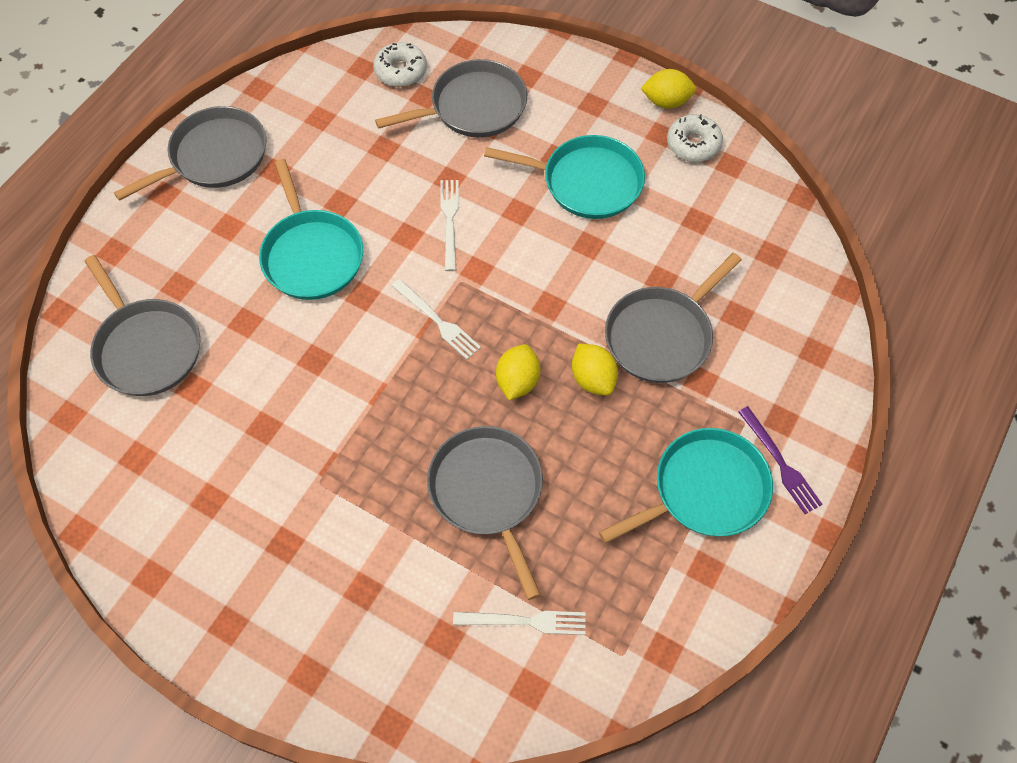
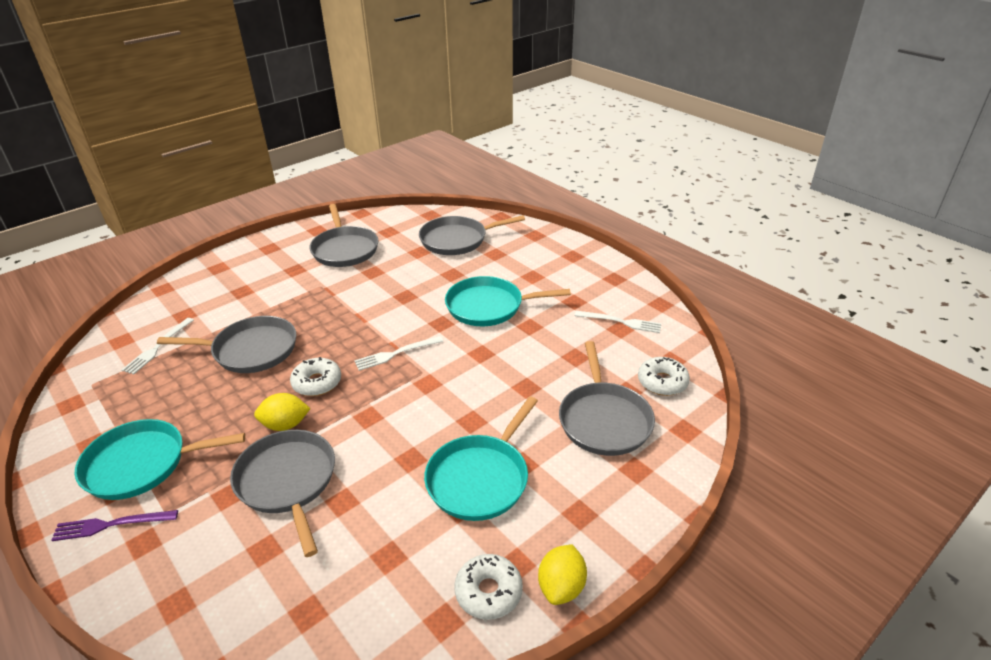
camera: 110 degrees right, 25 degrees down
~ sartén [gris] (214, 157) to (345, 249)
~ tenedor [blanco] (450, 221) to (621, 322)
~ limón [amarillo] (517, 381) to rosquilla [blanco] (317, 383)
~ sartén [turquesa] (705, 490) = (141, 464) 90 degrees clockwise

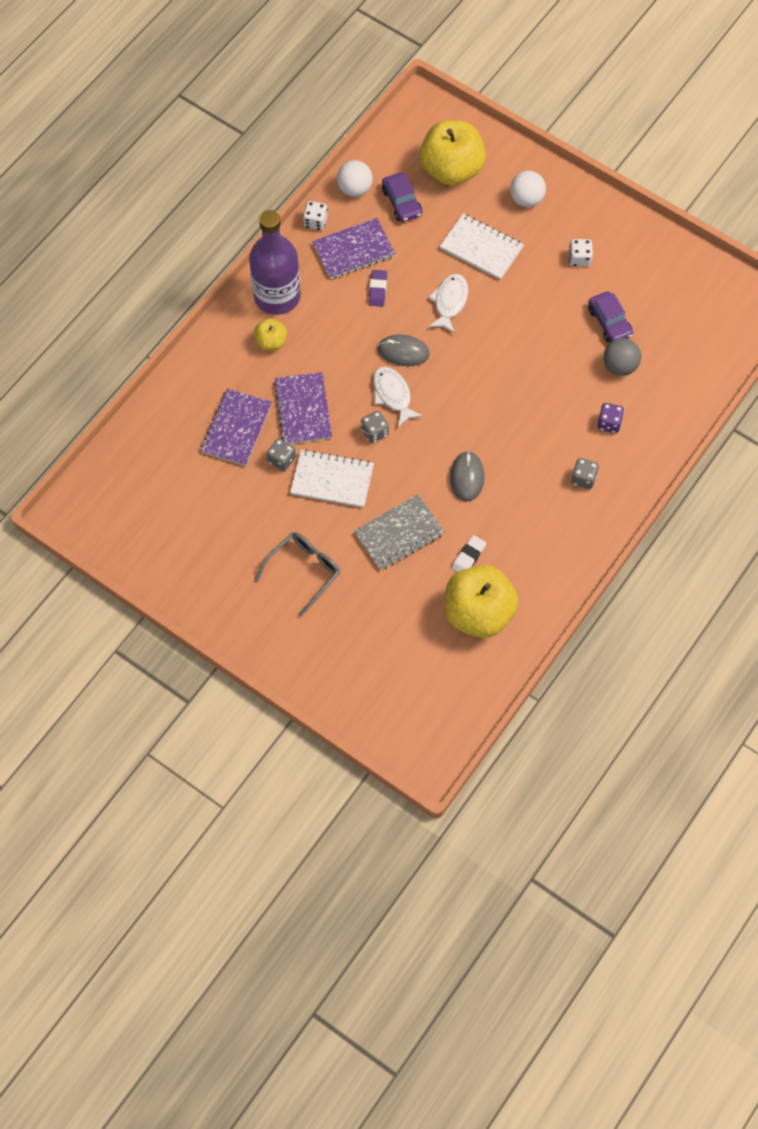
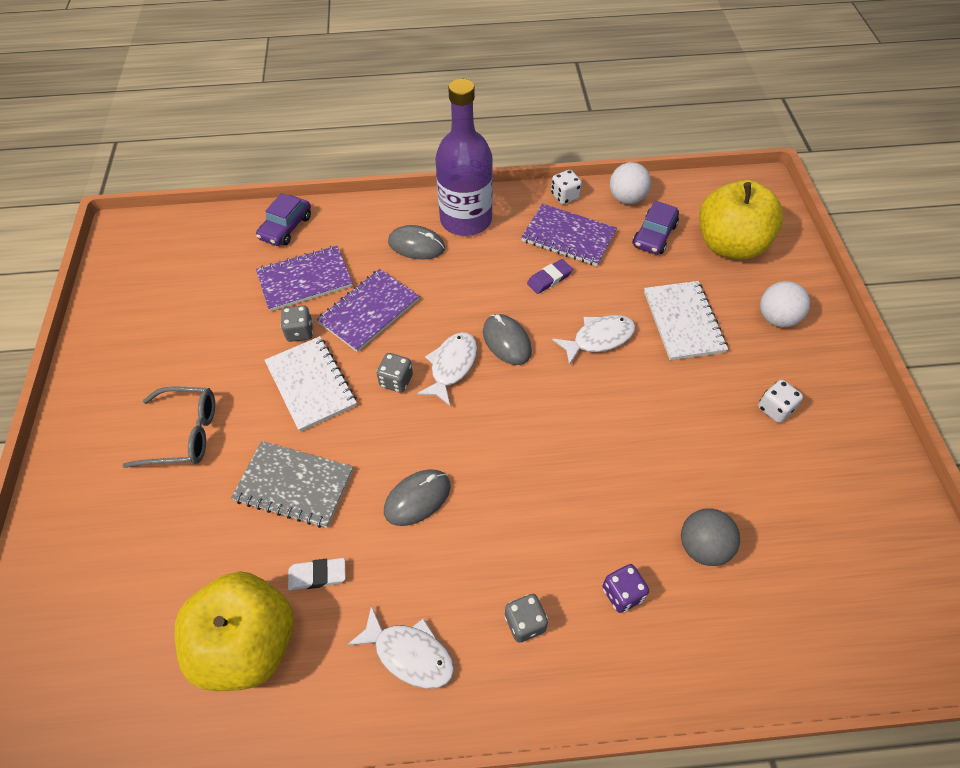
camera: 50 degrees right, 10 degrees down
~ manzana [amarillo] (271, 342) to ratón [gris] (416, 245)
~ coche [morado] (609, 322) to (286, 227)
+ pez [blanco] (409, 654)

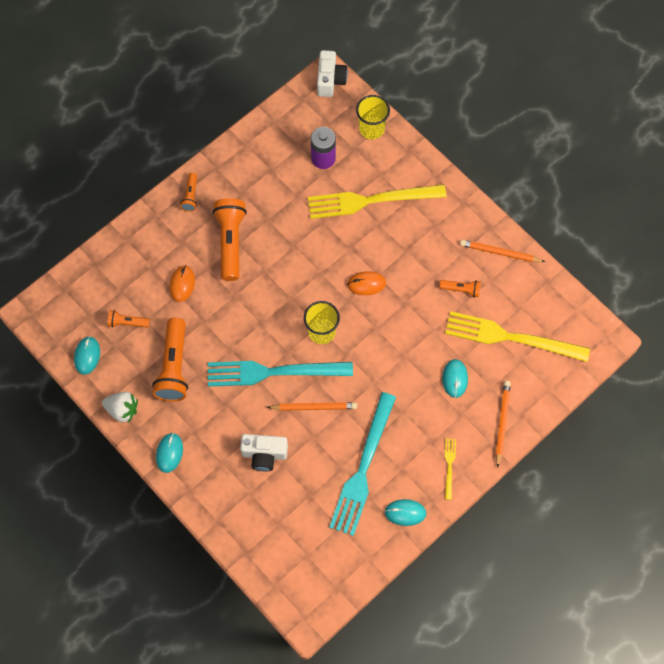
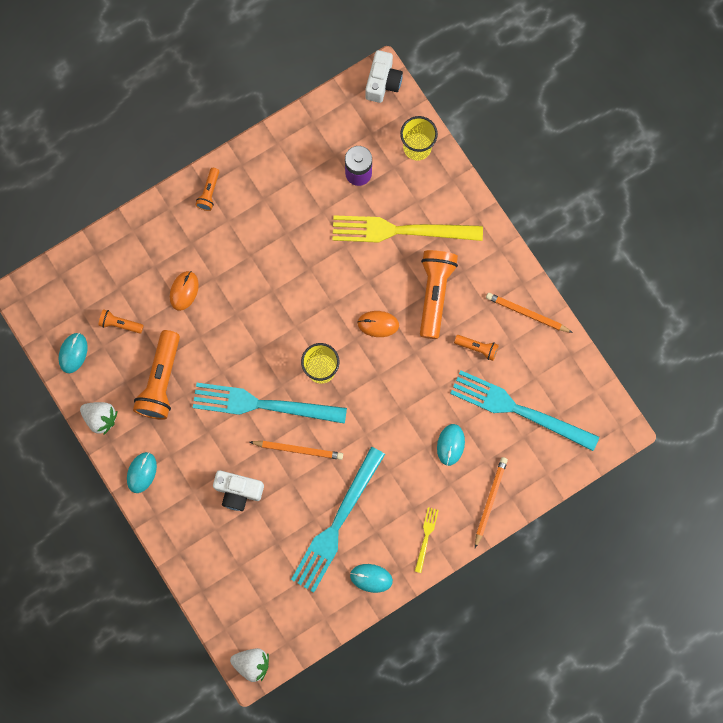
camera: 10 degrees right, 10 degrees up
~ lámpara de mano [naranja] (230, 242) to (434, 293)
~ tenedor [amarillo] (511, 337) to tenedor [turquesa] (519, 410)
+ fresa [blanco] (252, 663)

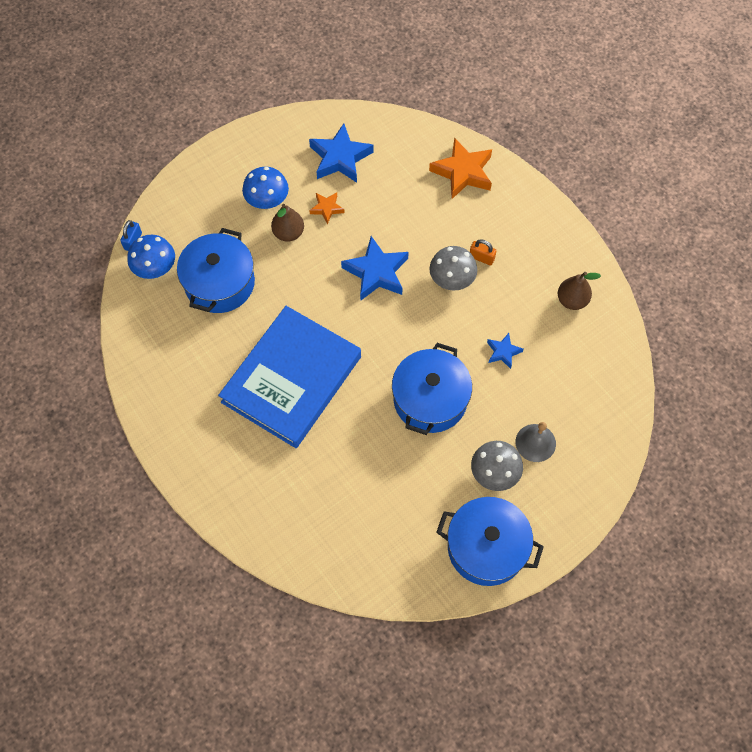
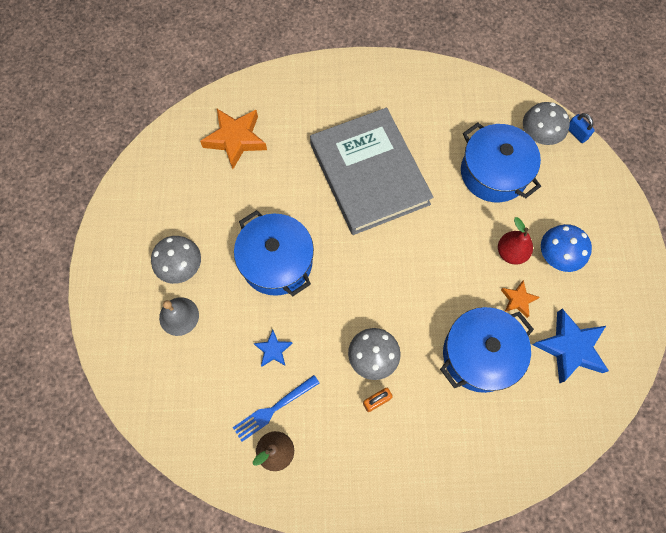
camera: 125 degrees right, 5 degrees up
~ seta [azul] (155, 268) to seta [gris] (538, 135)
~ libro [azul] (291, 379) to libro [gris] (369, 174)
~ pera [marrón] (288, 233) to pera [rojo] (511, 252)
- estrella [azul] (376, 272)
~ estrella [naranja] (463, 172) to (235, 139)
~ olla [azul] (486, 547) to (479, 354)
+ tenedor [azul] (274, 409)

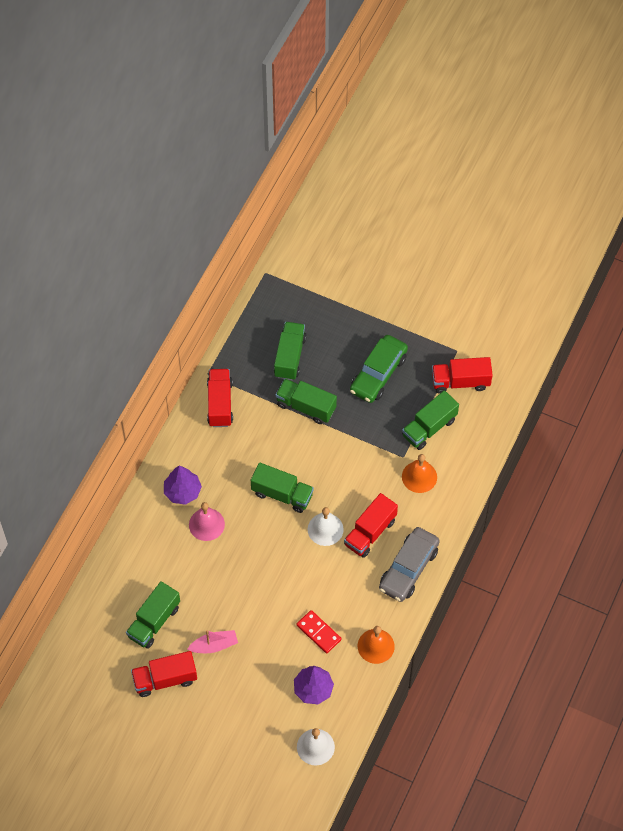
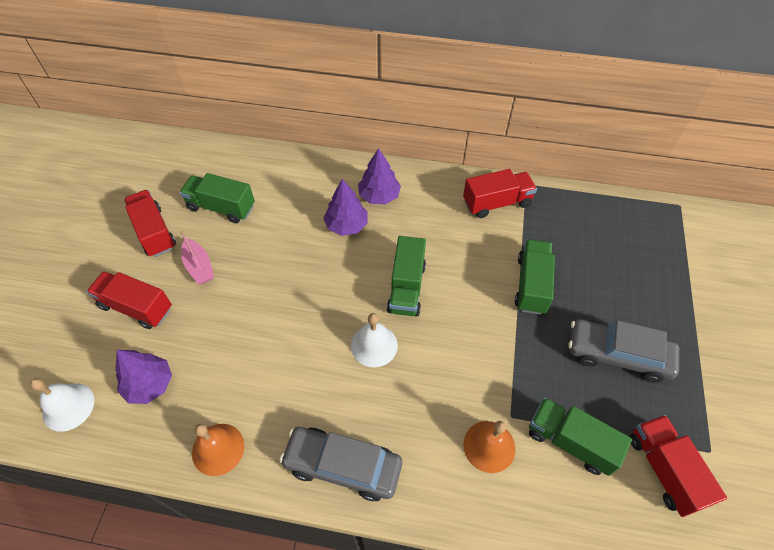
camera: 75 degrees right, 5 degrees down
~ campana [rosa] (206, 524) to árbol [morado] (346, 225)
- camión [verde] (290, 357)
- ficha de dominó [rojo] (318, 632)
~ camión [rojo] (370, 532) to (136, 307)
~ coche [verde] (378, 374) to coche [gris] (617, 355)

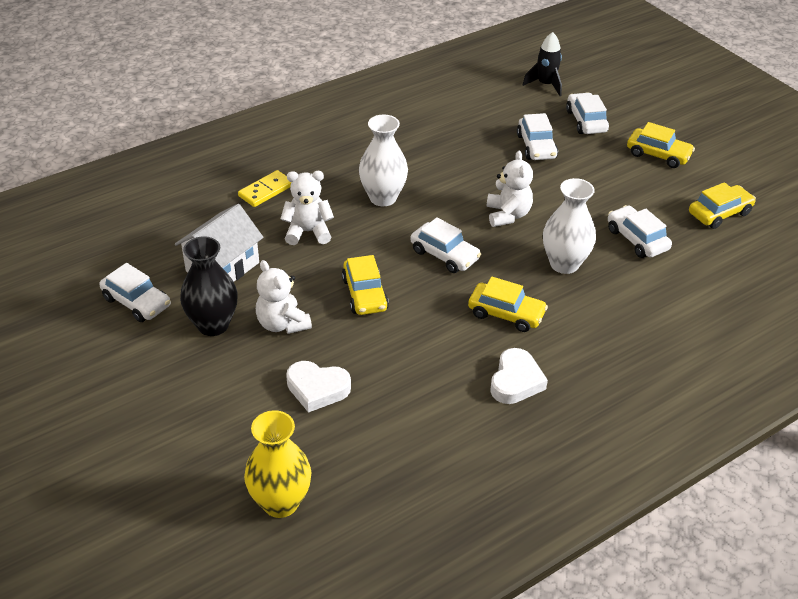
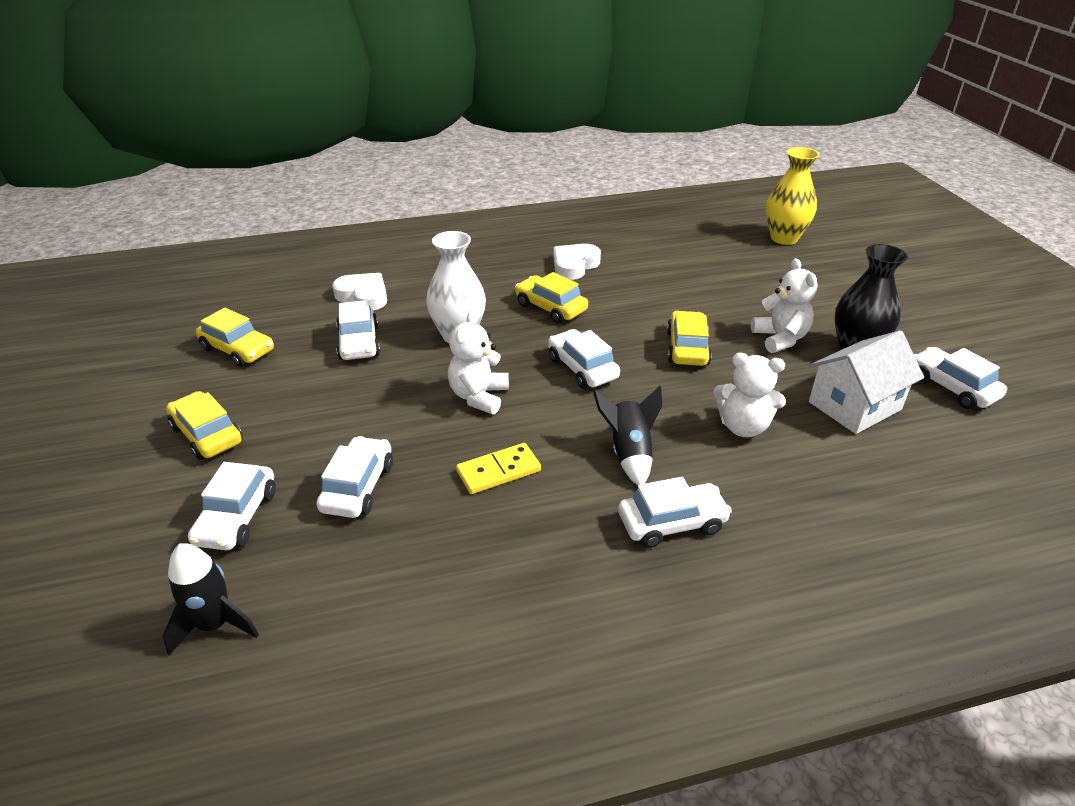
camera: 160 degrees left, 5 degrees down
~ ficha de dominó [amarillo] (266, 191) to (498, 471)
~ corazón [blanco] (317, 389) to (363, 296)
~ florero [blanco] (383, 198) to cohete [negro] (629, 453)
~ coche [amarillo] (719, 213) = (238, 350) 135 degrees counterclockwise
+ coche [blanco] (672, 523)

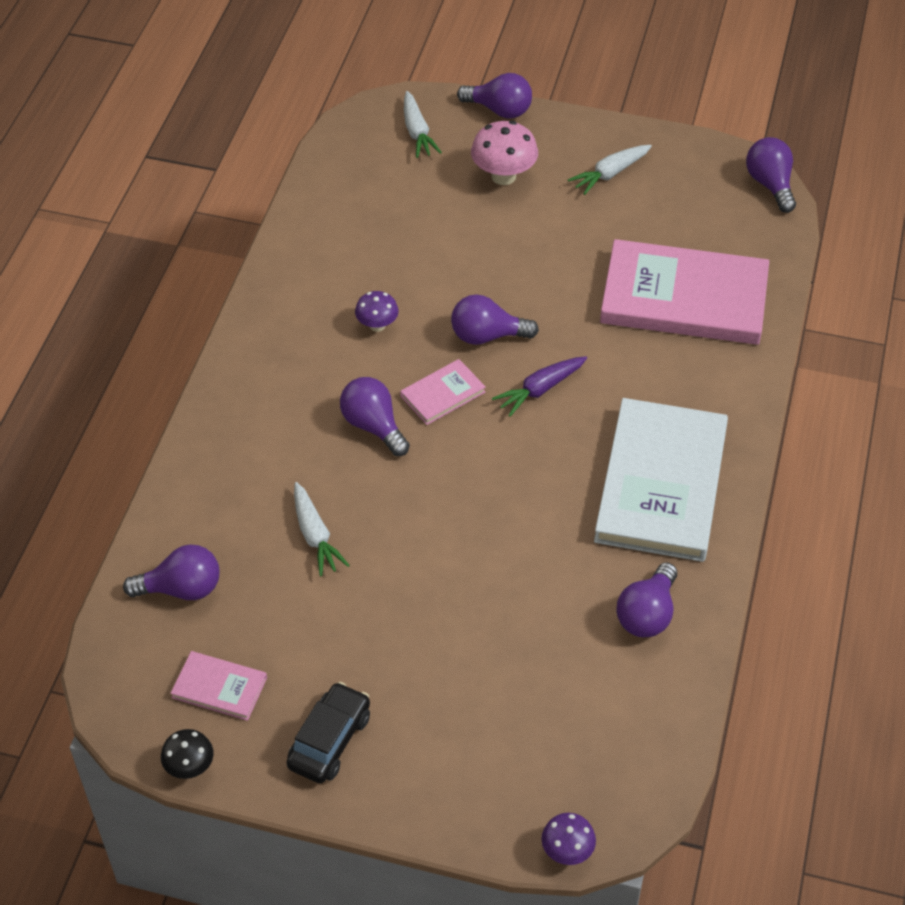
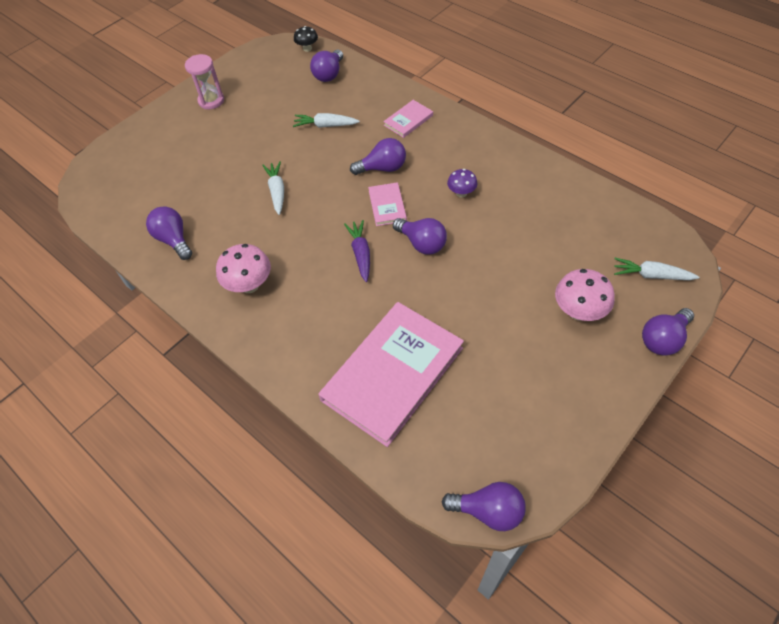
camera: 120 degrees right, 5 degrees up
~ seta [negro] (190, 767) to (307, 48)
~ libro [rosa] (219, 688) to (408, 120)
~ coche [negro] (329, 740) to reloj de arena [rosa] (211, 101)
~ bombilla [morado] (487, 336) = (422, 243) 105 degrees clockwise
- seta [morado] (567, 851)
~ zanahoria [blanco] (610, 174) to (277, 191)
~ libro [blanco] (661, 484) to seta [rosa] (249, 285)

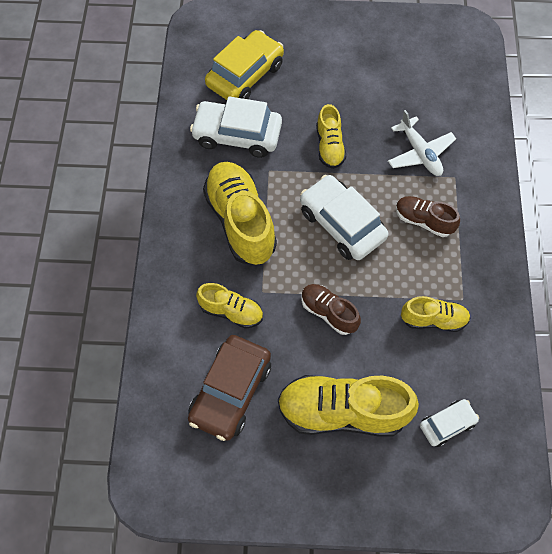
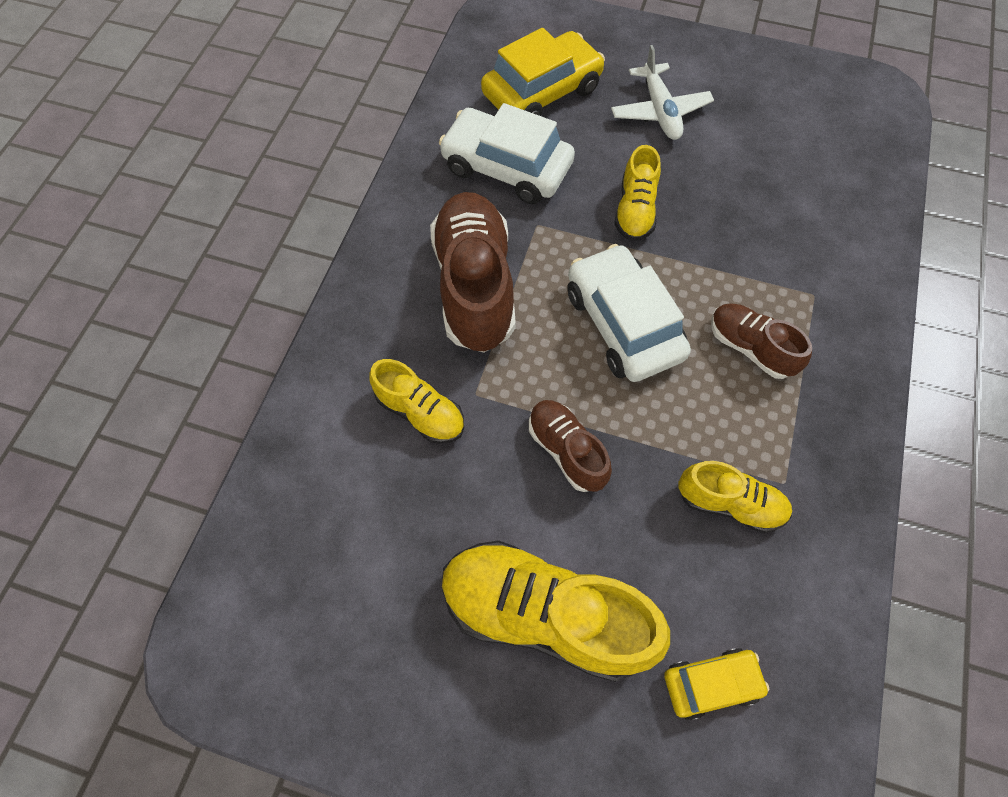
camera: 15 degrees right, 0 degrees up
- coche [marrón] (231, 391)
~ zapato [amarillo] (240, 221) to zapato [marrón] (474, 286)
~ avión [blanco] (420, 153) to (659, 111)
~ coche [blanco] (447, 424) to coche [amarillo] (711, 683)

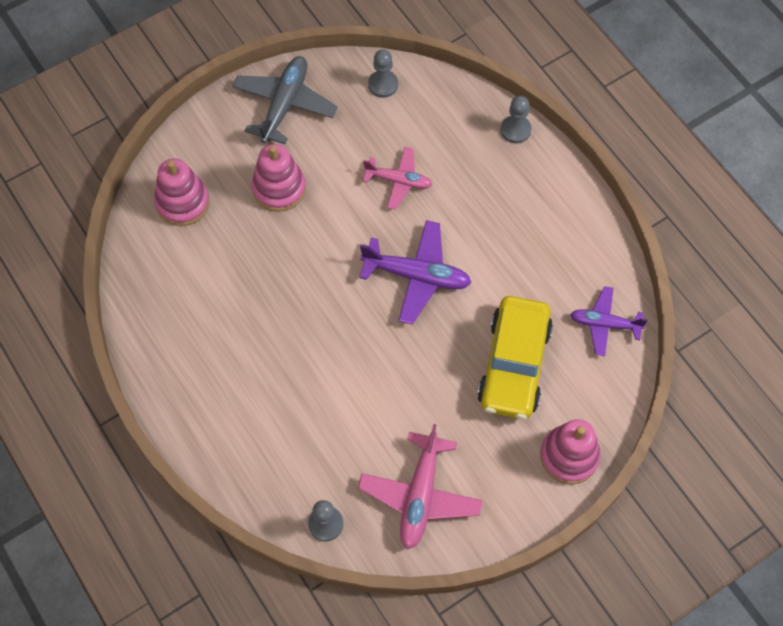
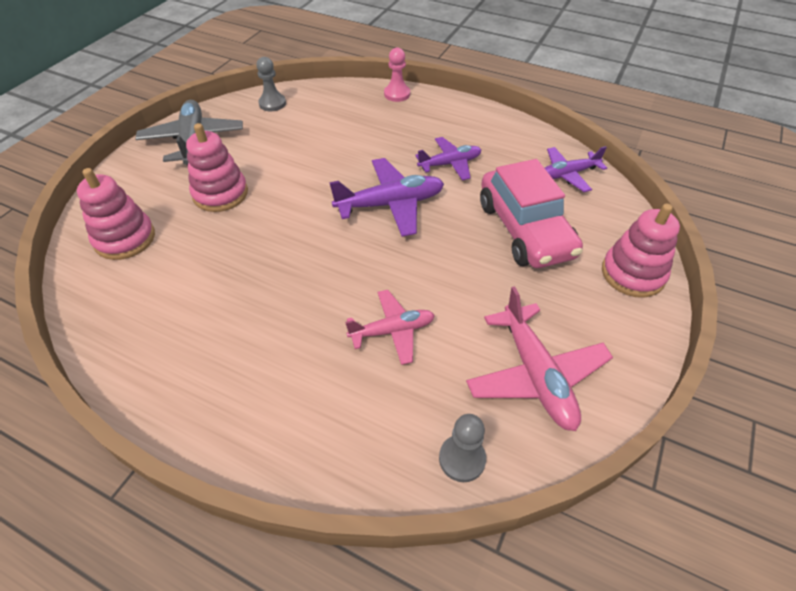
camera: 30 degrees left, 15 degrees down
~ avión [rosa] (398, 181) to (392, 331)
~ coche [amarillo] (514, 364) to coche [rosa] (525, 230)
~ peón [gris] (515, 130) to peón [rosa] (397, 94)
+ avión [morado] (450, 164)

